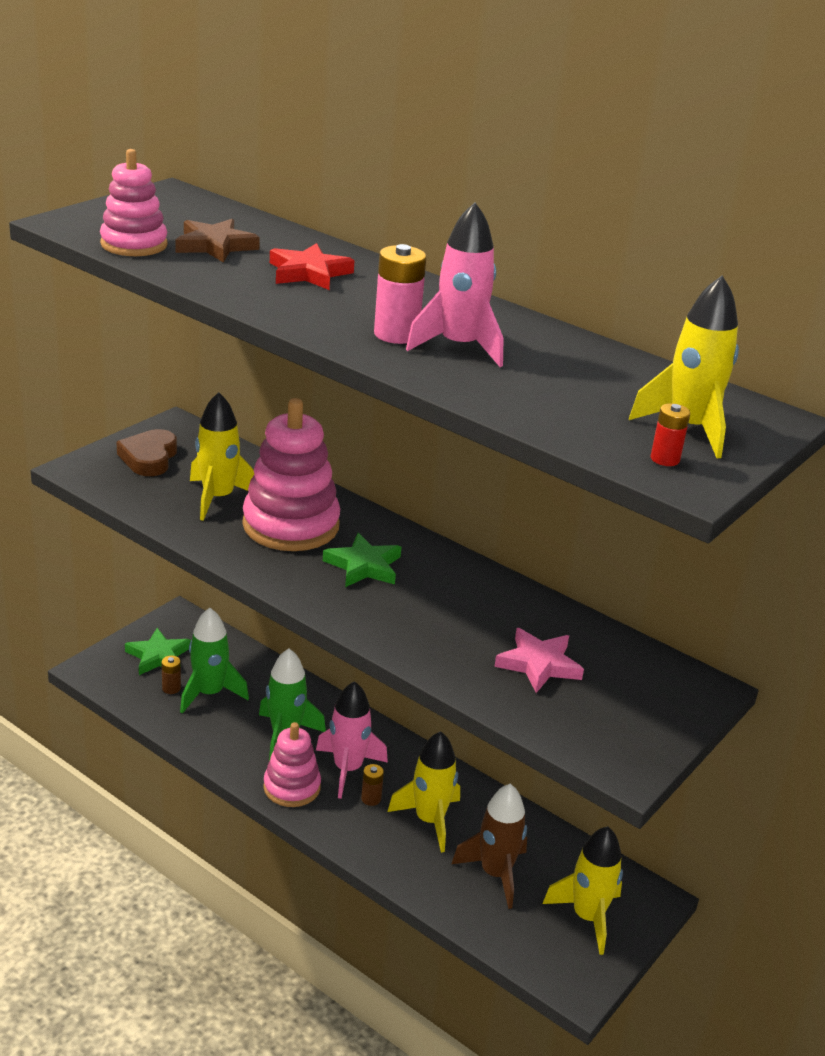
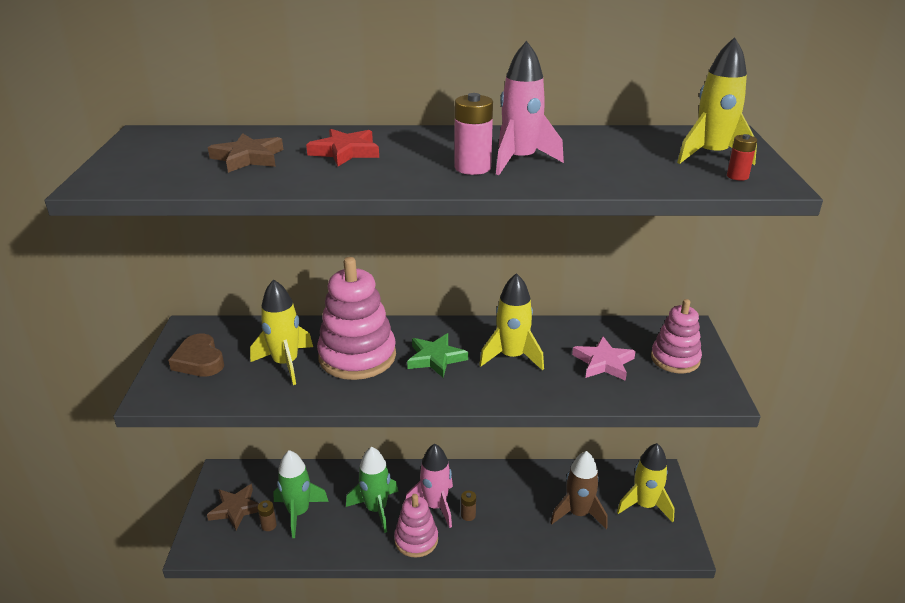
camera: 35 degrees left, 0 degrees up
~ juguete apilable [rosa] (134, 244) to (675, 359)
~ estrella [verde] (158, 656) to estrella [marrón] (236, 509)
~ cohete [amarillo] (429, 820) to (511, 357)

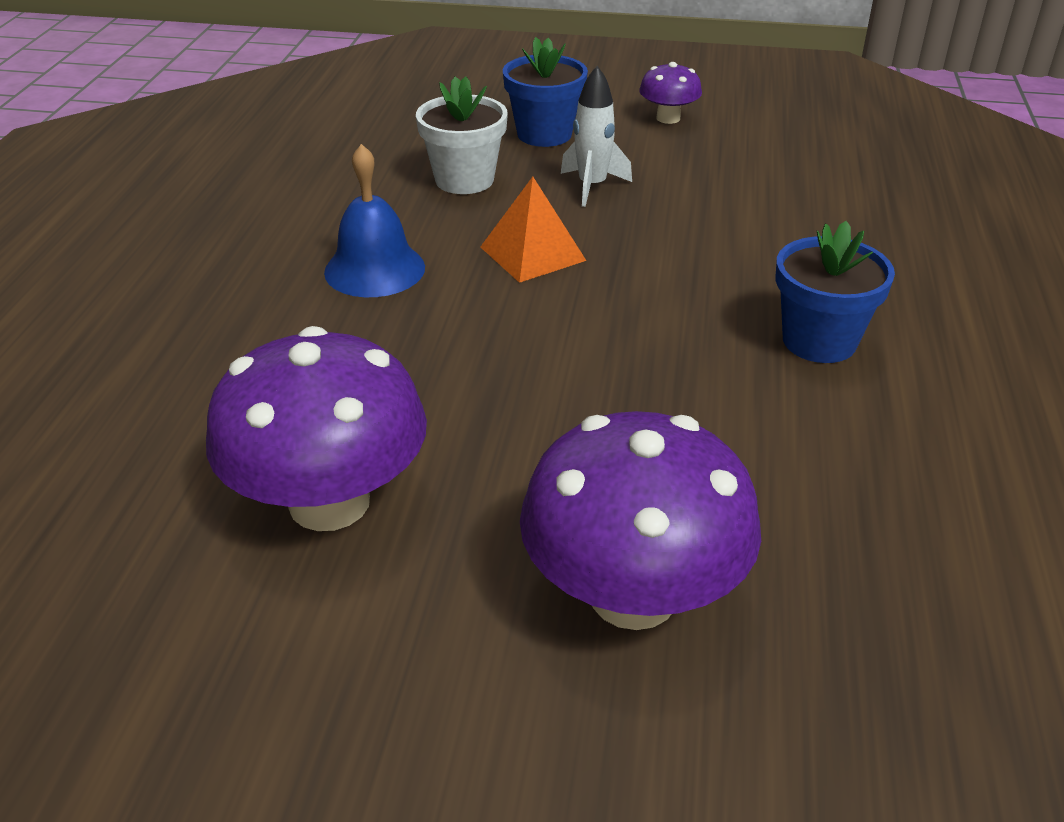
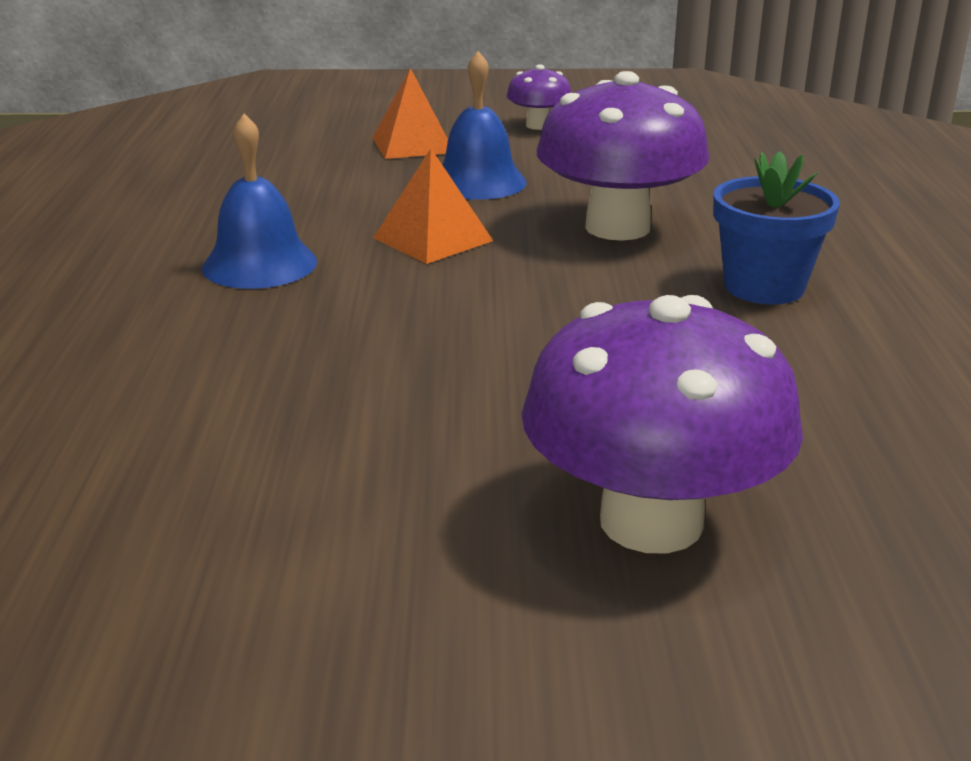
camera: 10 degrees left, 10 degrees down
~ seta [morado] (329, 502) to (617, 227)
- maceta [blanco] (464, 180)
~ maceta [azul] (544, 134) to pirámide [naranja] (412, 145)
~ cohete [blanco] (592, 186) to campana [azul] (478, 182)

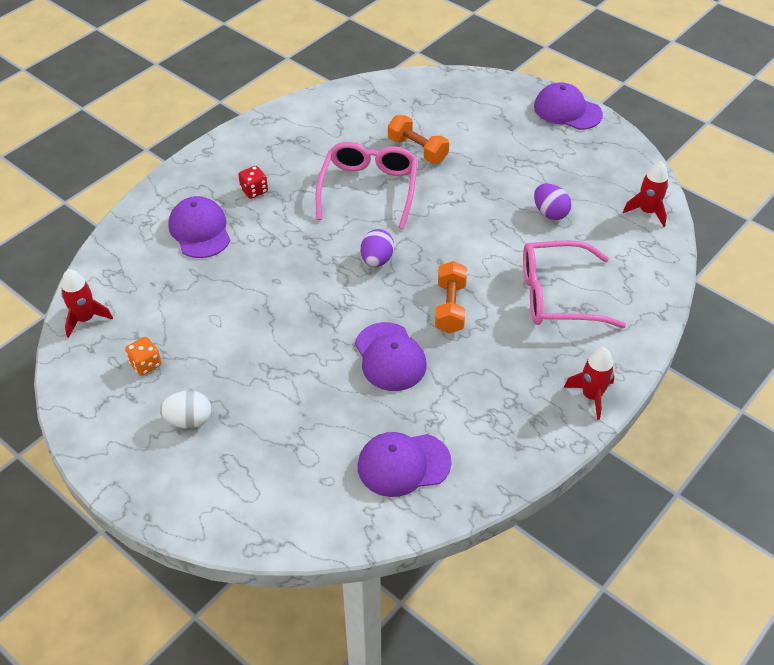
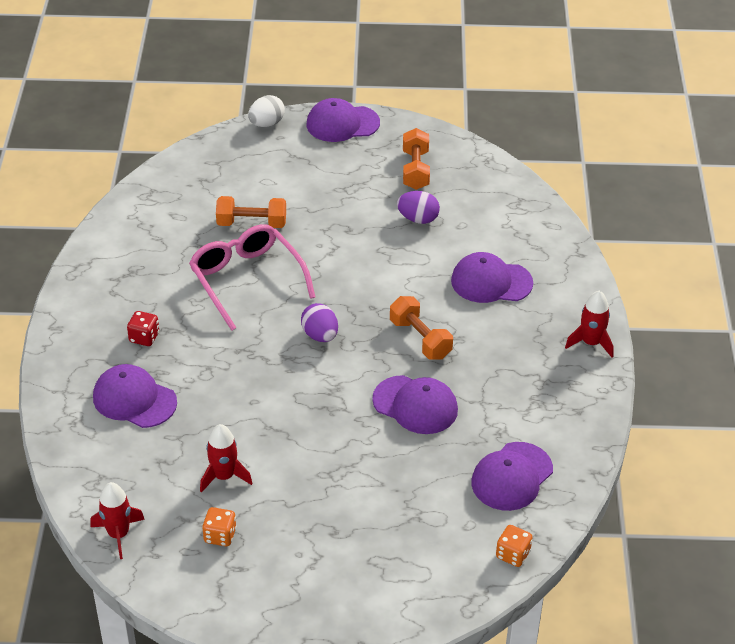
camera: 40 degrees left, 5 degrees down
~ huevo [blanco] (189, 420) to (266, 123)
~ gafas [rosa] (557, 295) to gorra [morado] (491, 282)
~ cohete [rojo] (647, 211) to (224, 476)
+ mancuerna [naranja] (415, 170)
+ dado [naranja] (513, 554)

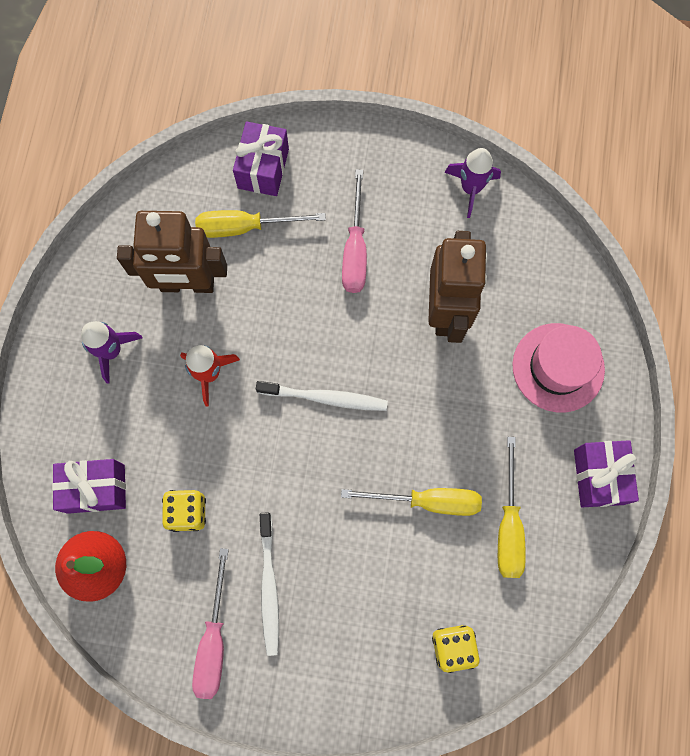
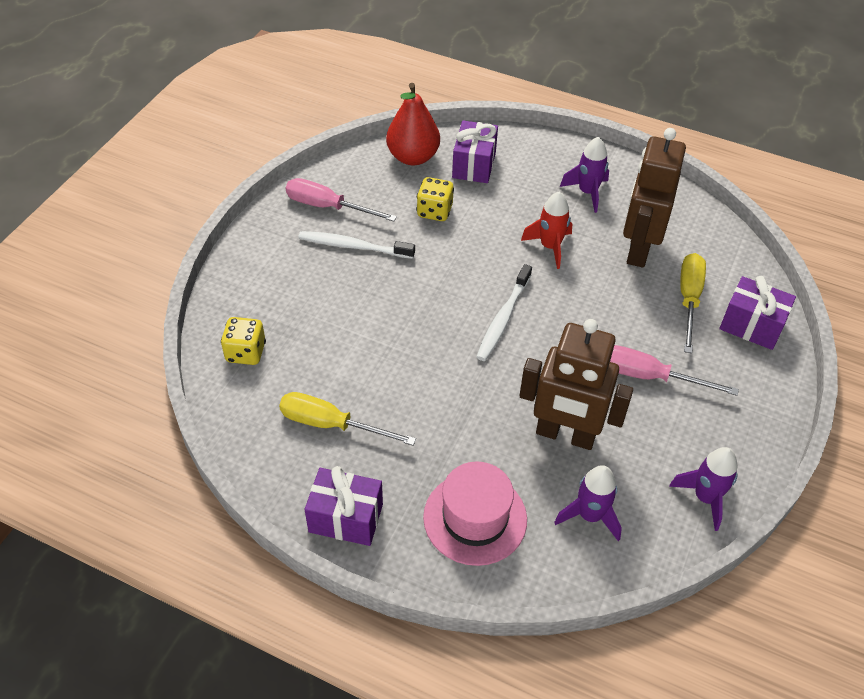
camera: 105 degrees right, 25 degrees down
- destornillador [amarillo] (427, 501)
+ cohete [morado] (590, 516)

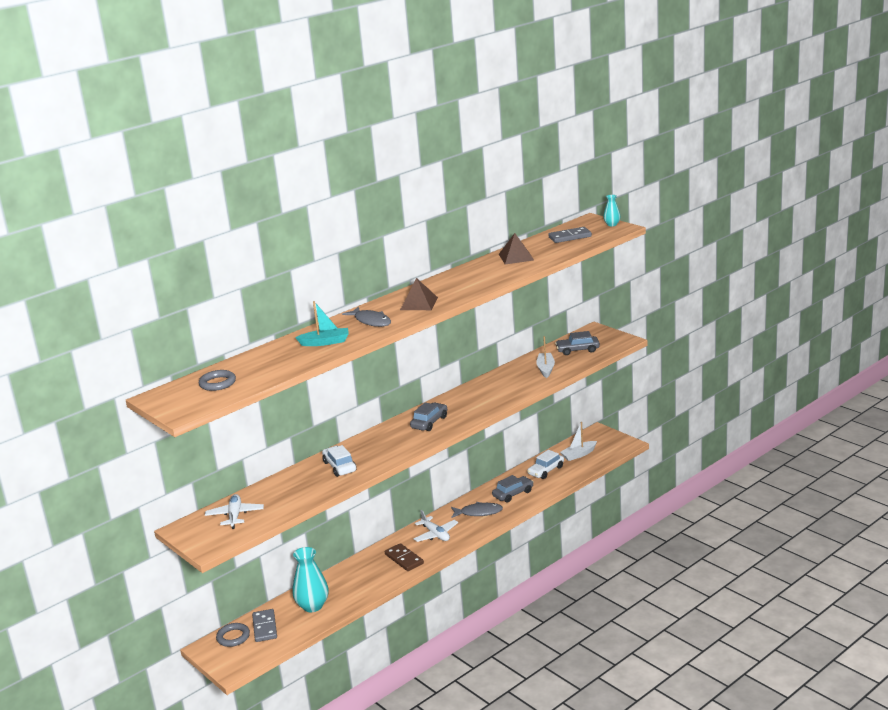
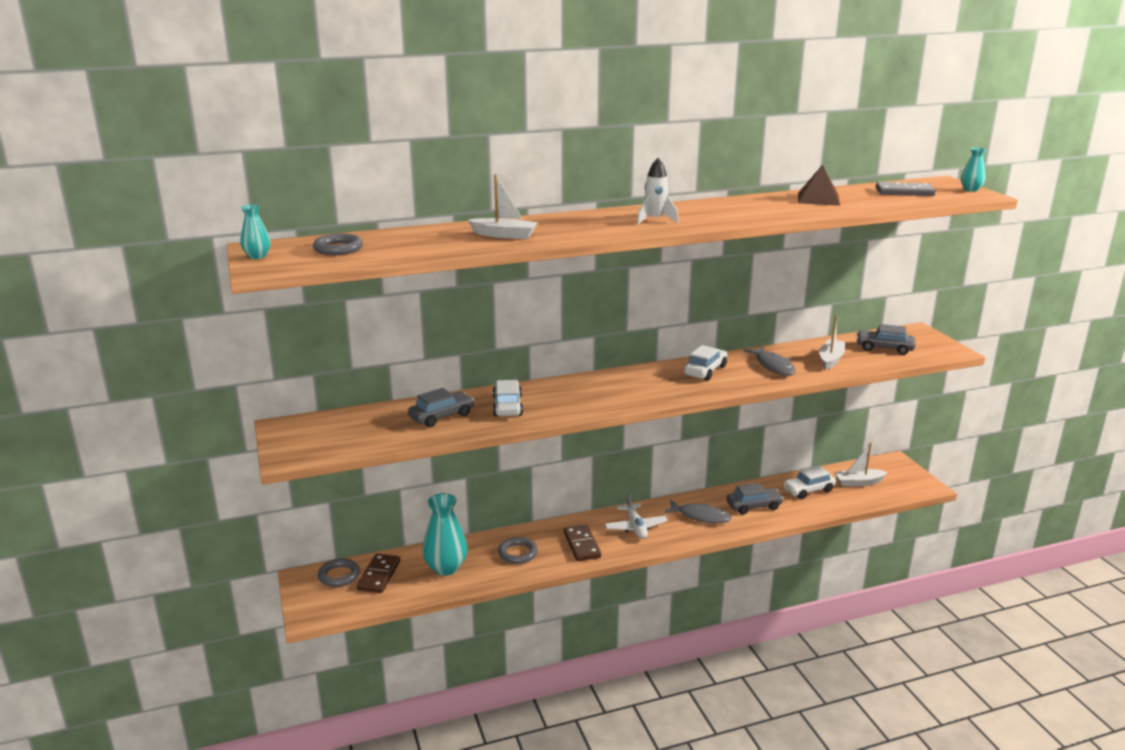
camera: 20 degrees right, 0 degrees up
- avión [blanco] (235, 516)
~ ficha de dominó [gris] (264, 627) to ficha de dominó [marrón] (379, 575)
~ barco [turquesa] (325, 342) to barco [blanco] (504, 235)
~ pez [gris] (371, 321) to (773, 366)
~ pirámide [marrón] (419, 303) to cohete [blanco] (655, 220)
~ coche [gris] (429, 422) to (441, 416)
+ florero [turquesa] (257, 256)
+ anillo [gris] (517, 553)
+ coche [blanco] (705, 371)

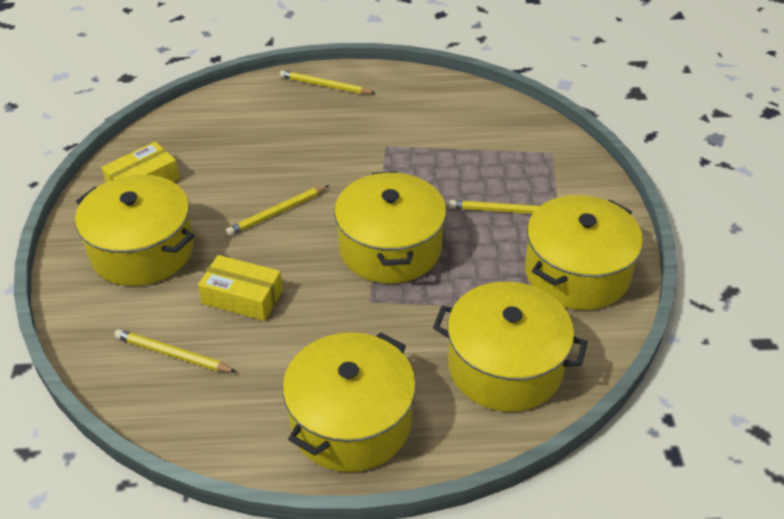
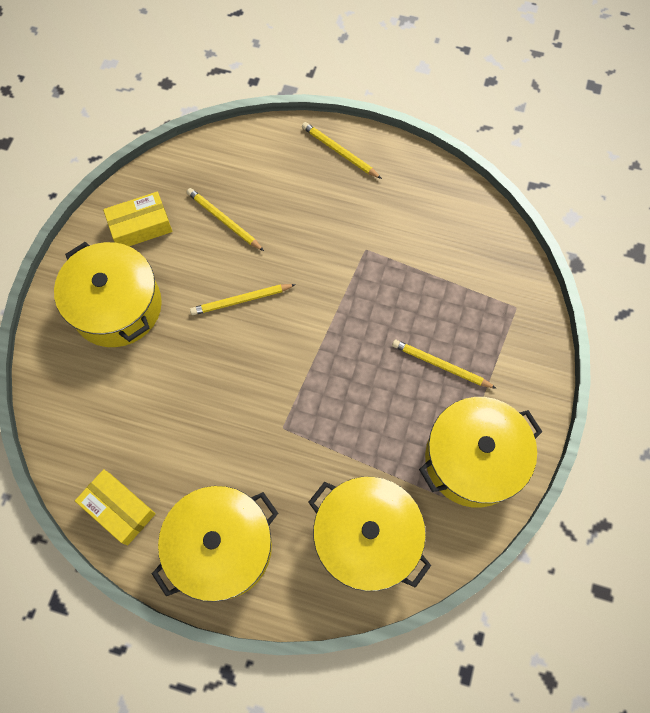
camera: 20 degrees right, 25 degrees up
~ lápiz [amarillo] (173, 354) to (224, 220)
~ caja [amarillo] (242, 297) to (119, 509)
- olla [amarillo] (390, 248)

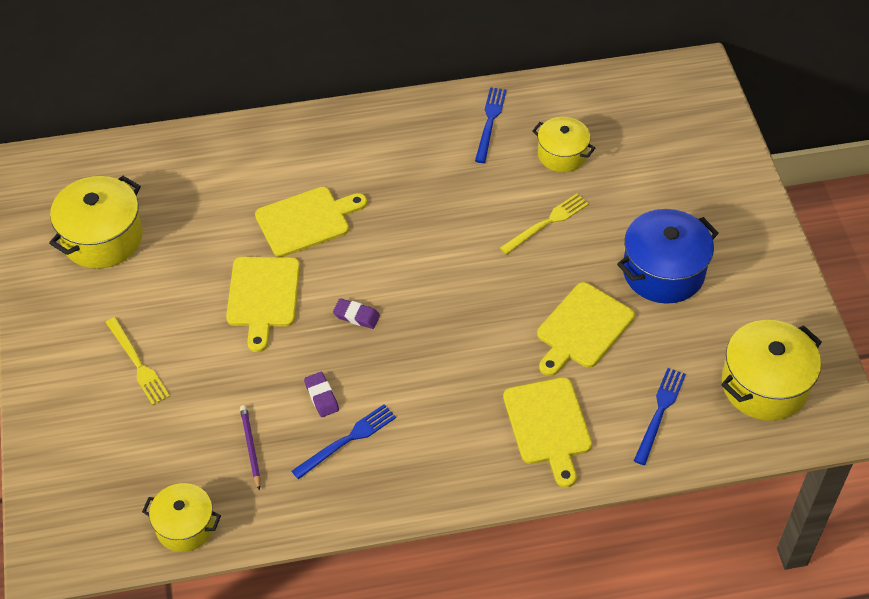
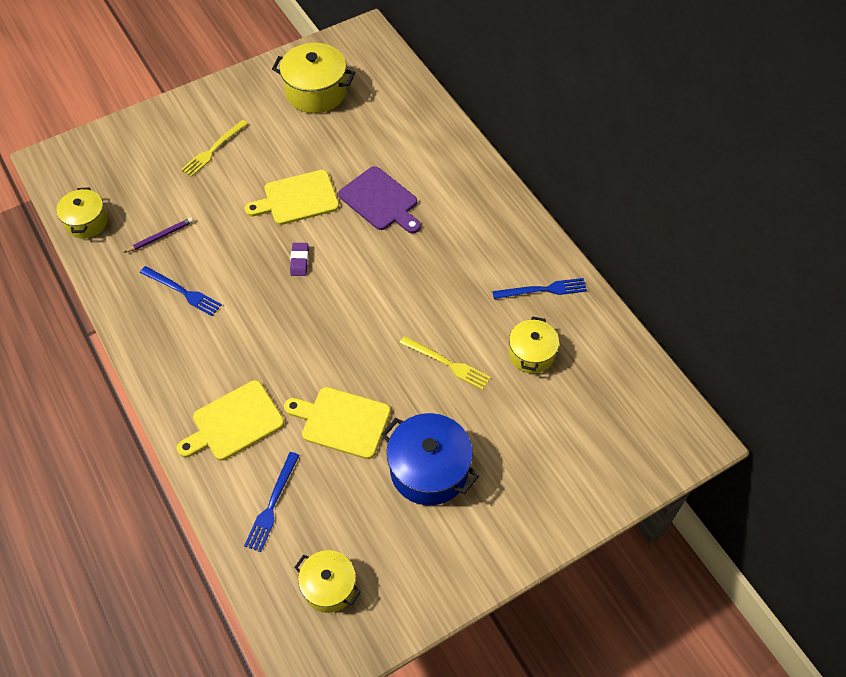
camera: 70 degrees right, 5 degrees up
~ tabla de cortar [amarillo] (306, 221) to tabla de cortar [morado] (380, 201)
- goma de borrar [morado] (321, 396)
~ tenedor [azul] (659, 412) = (272, 504) 105 degrees clockwise
~ olla [amarillo] (764, 385) = (329, 587) x0.63

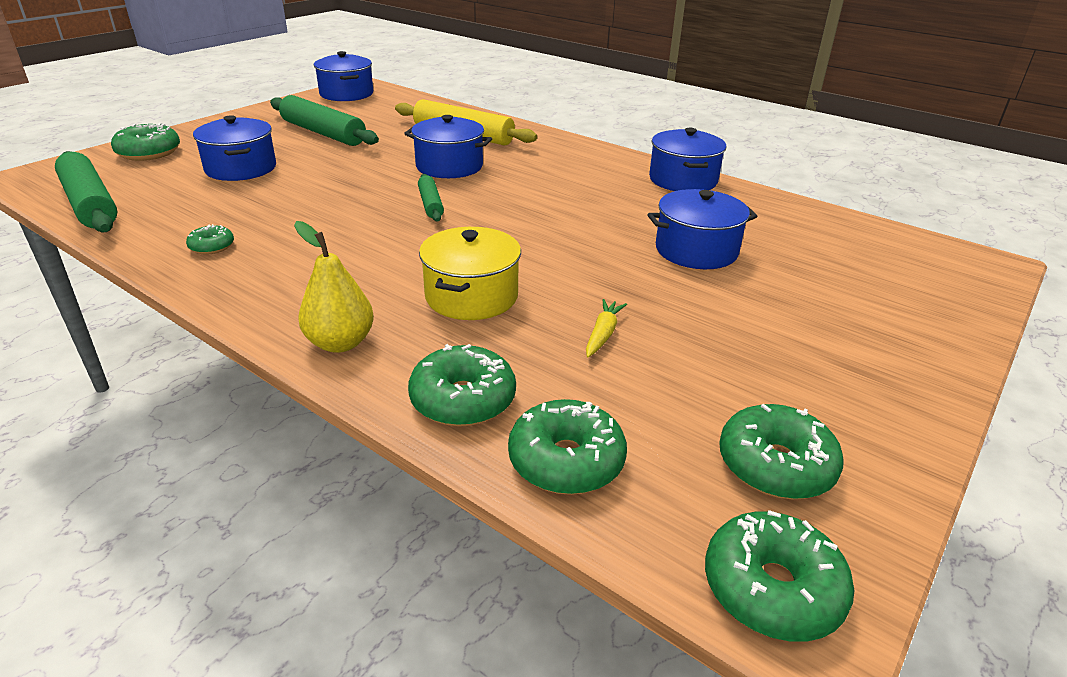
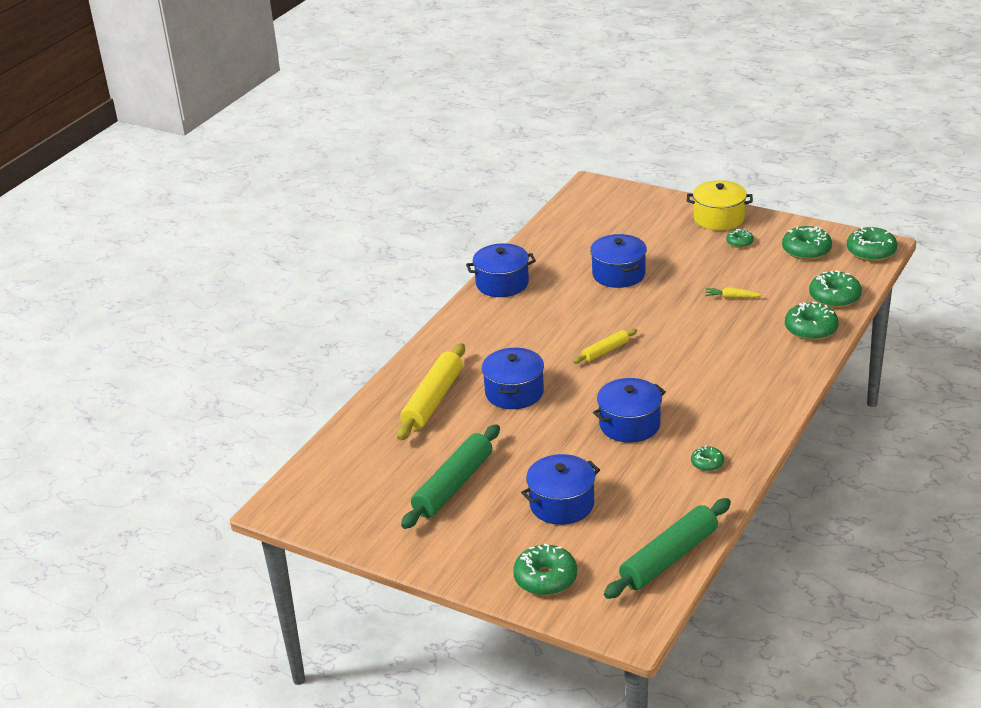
camera: 95 degrees left, 0 degrees up
- pera [amarillo] (340, 343)
~ olla [azul] (346, 94) to (629, 424)
- rodillo [verde] (430, 204)
~ olla [amarillo] (471, 296) to (719, 218)
+ rodillo [amarillo] (605, 351)
+ rosquilla [verde] (739, 242)

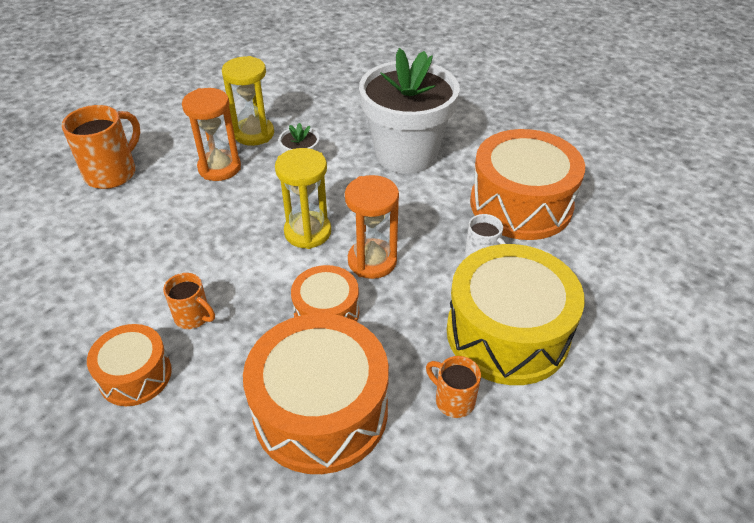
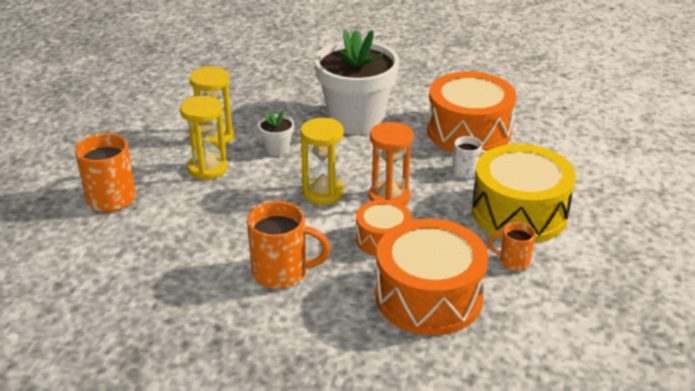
camera: 25 degrees left, 10 degrees down
- tambor [naranja] (135, 375)
~ taza [naranja] (193, 317) = (282, 273) x1.75
~ reloj de arena [naranja] (219, 168) to reloj de arena [amarillo] (207, 169)

